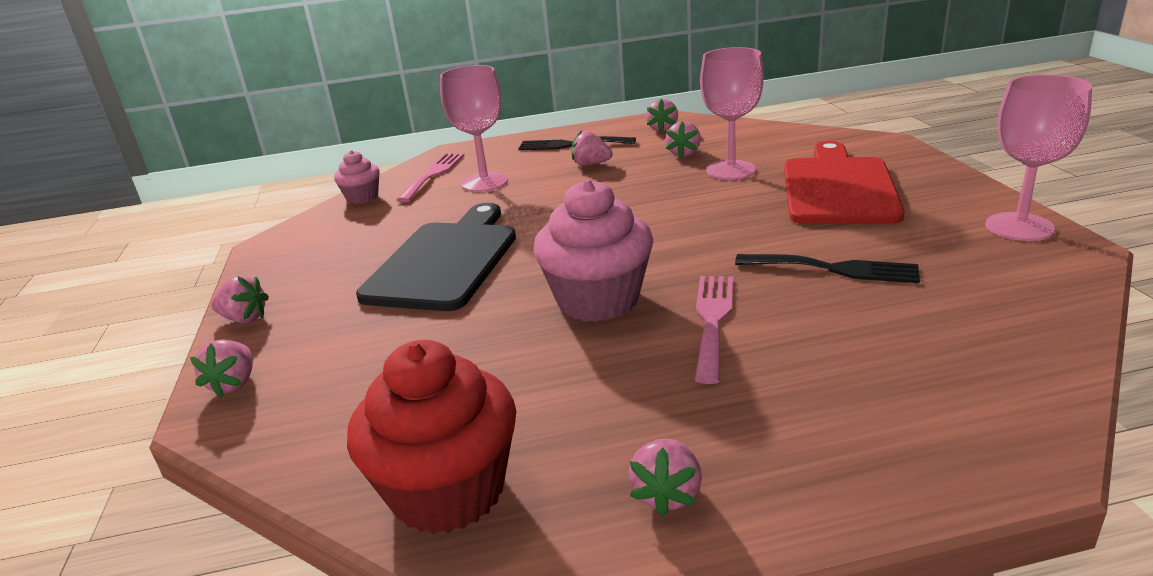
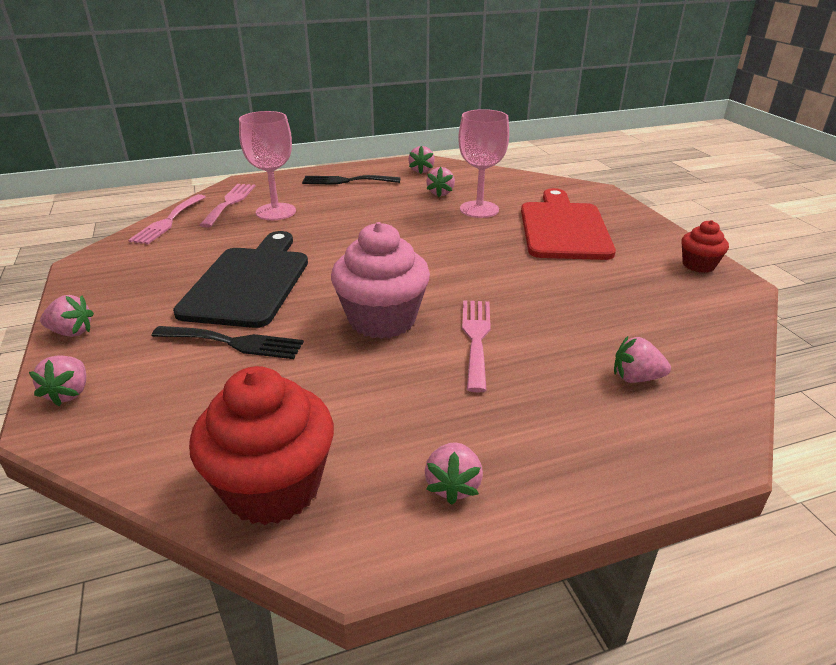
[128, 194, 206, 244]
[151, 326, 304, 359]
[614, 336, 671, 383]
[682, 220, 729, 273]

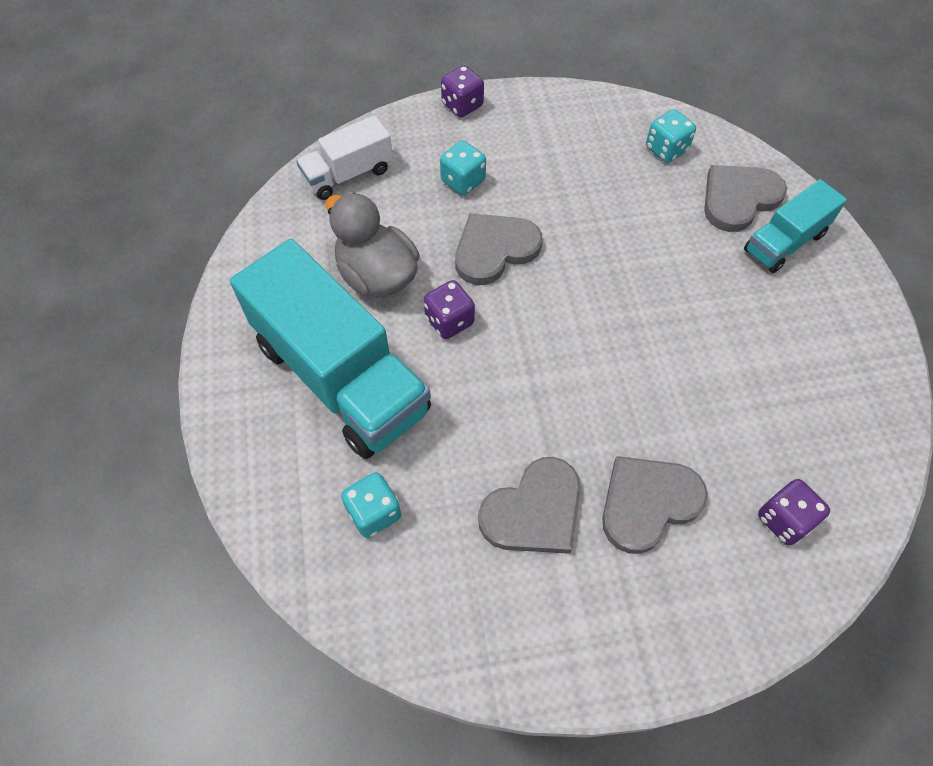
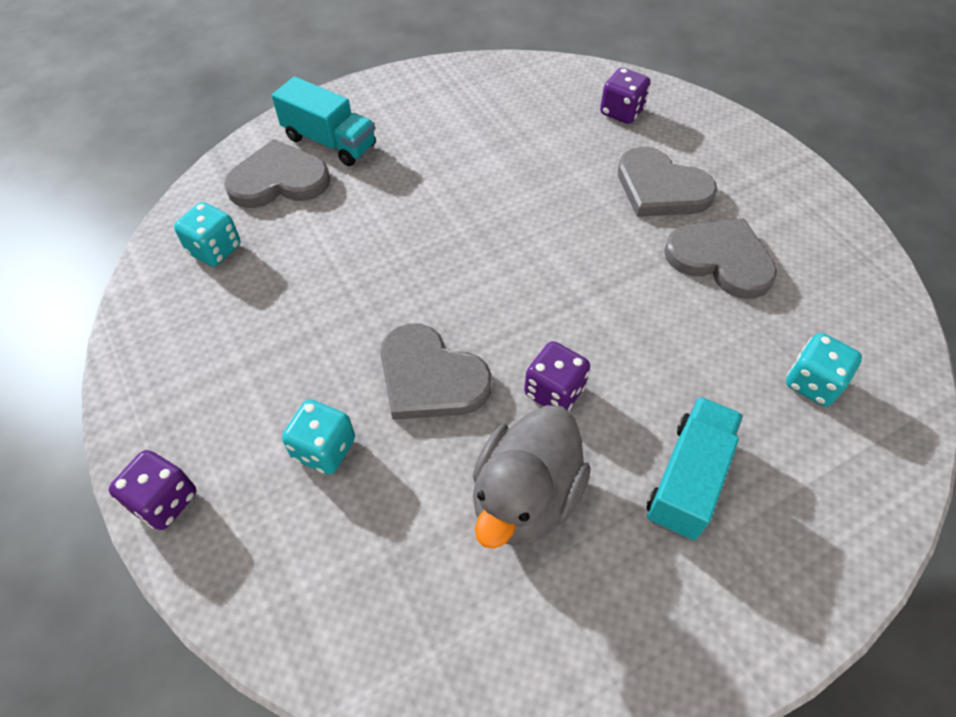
[224, 139, 330, 208]
[646, 397, 743, 540]
[296, 115, 393, 200] (first image)

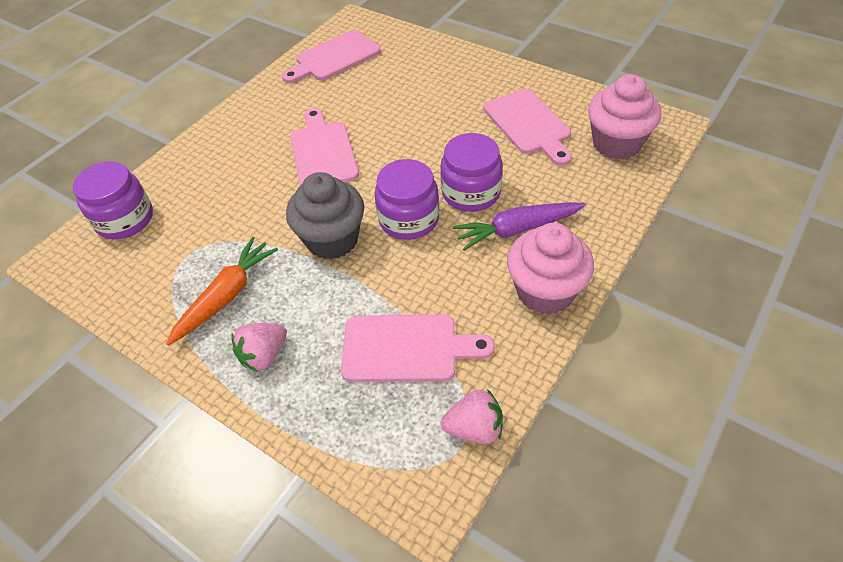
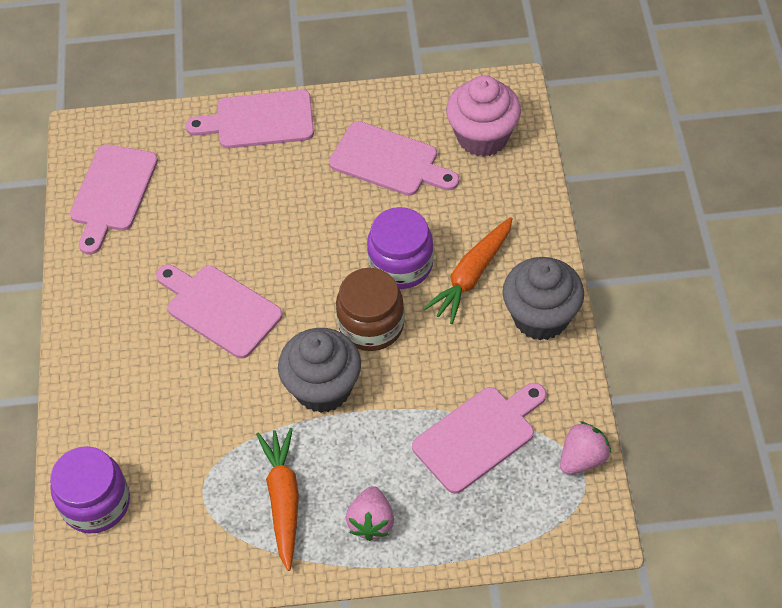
[185, 90, 314, 148]
[336, 268, 404, 351]
[423, 217, 513, 324]
[502, 257, 584, 340]

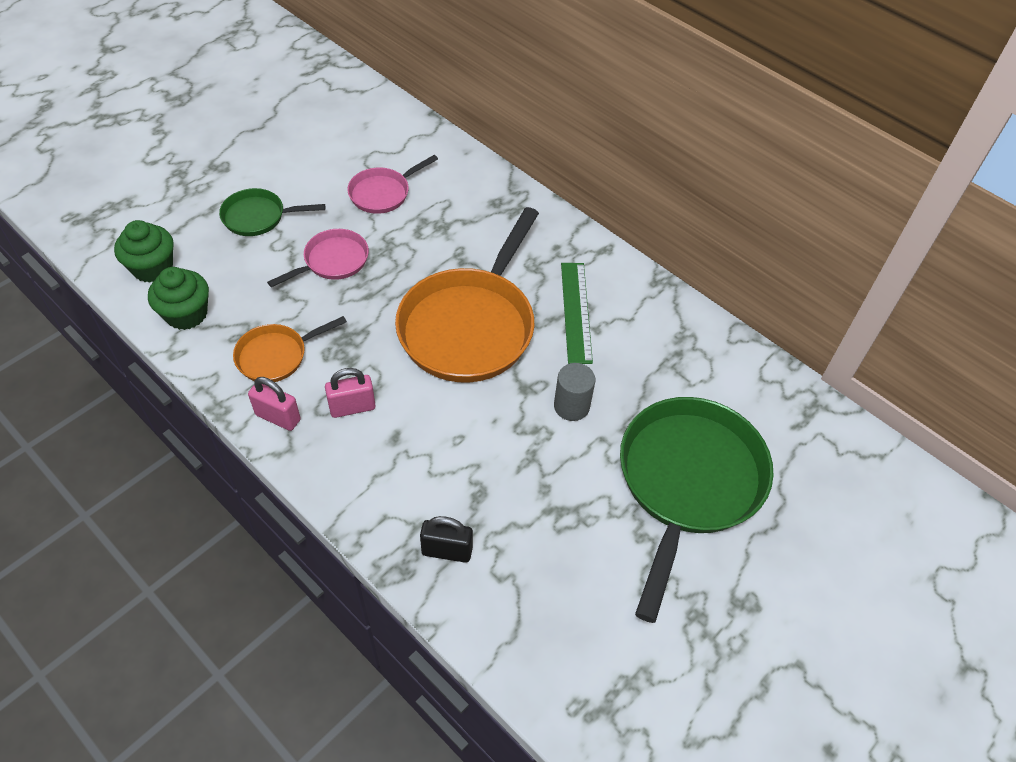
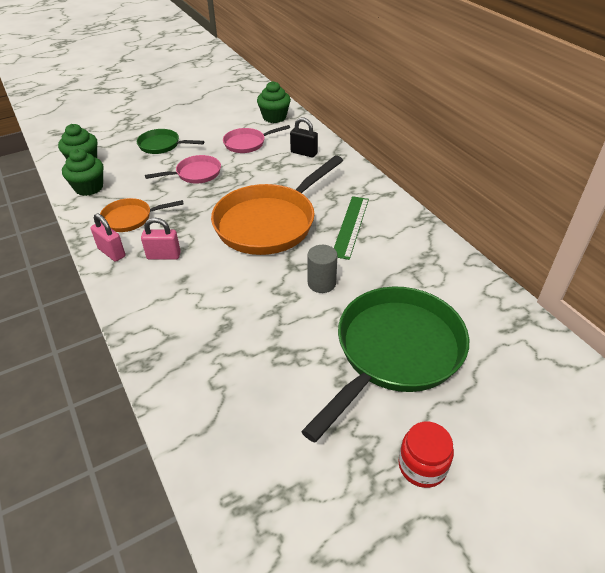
[257, 81, 291, 123]
[290, 118, 318, 158]
[398, 422, 454, 488]

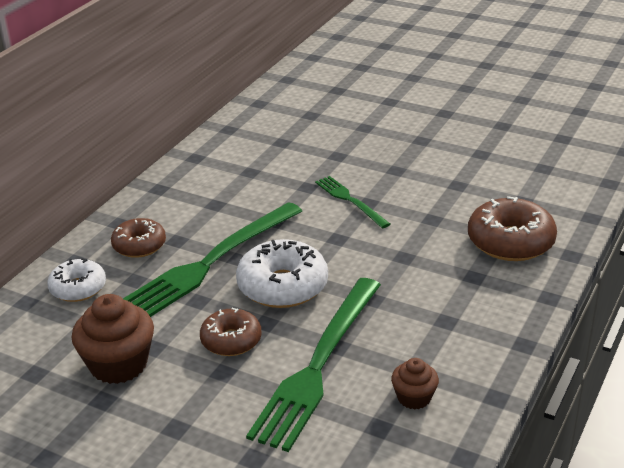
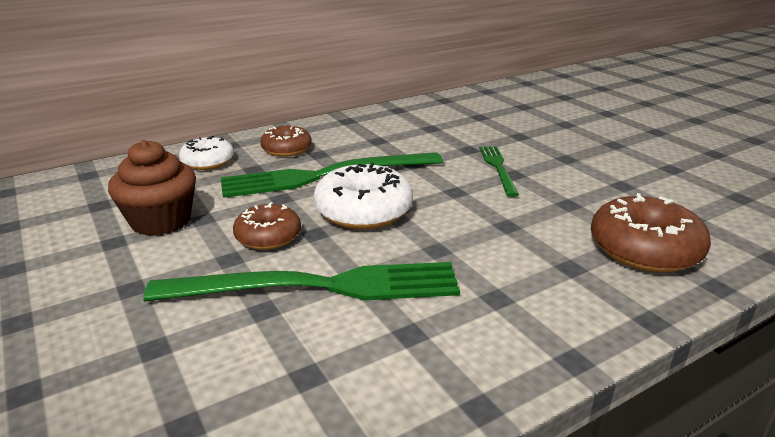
[143, 262, 460, 301]
[391, 358, 439, 410] (first image)

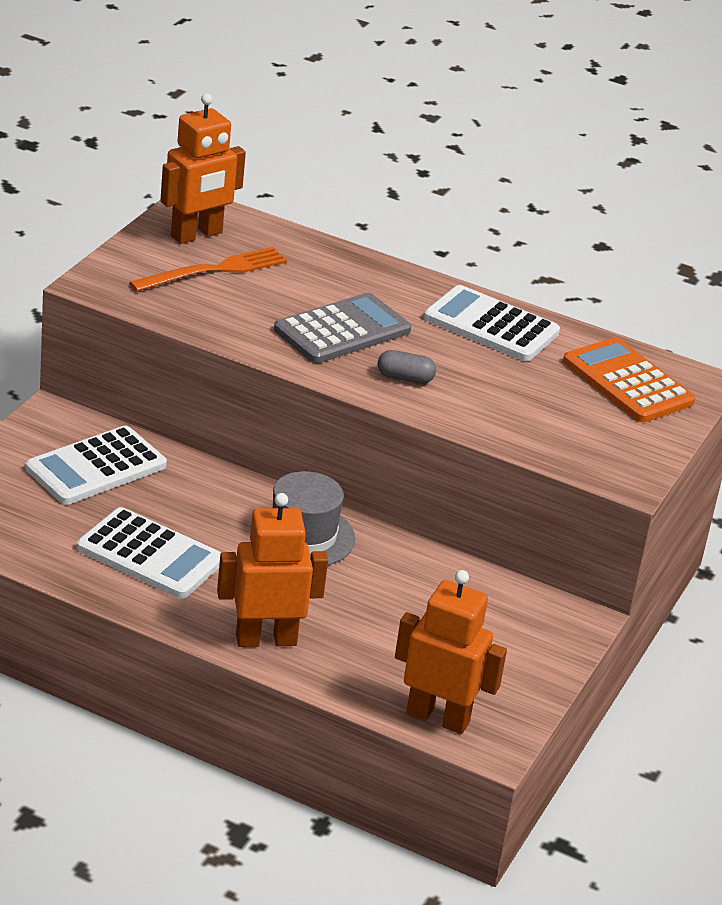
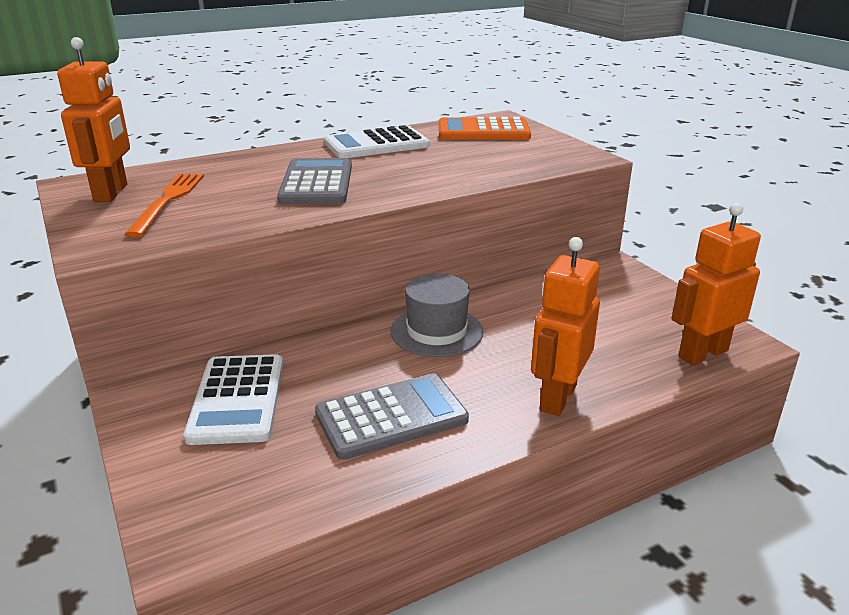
[315, 373, 469, 460]
[378, 350, 436, 384] (first image)

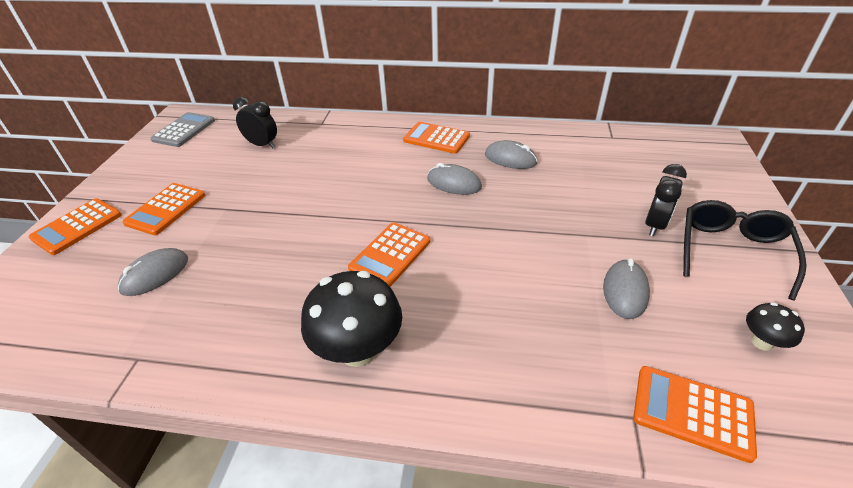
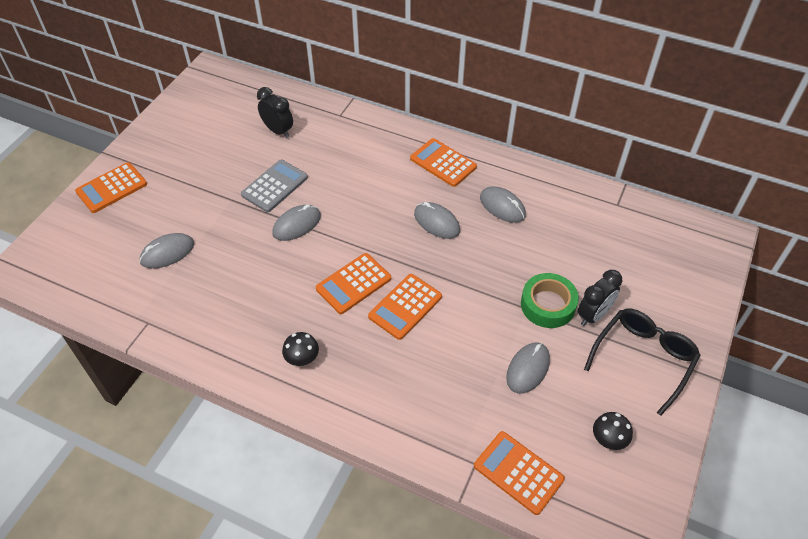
[241, 160, 308, 212]
[272, 205, 321, 241]
[282, 332, 319, 366]
[368, 274, 442, 340]
[521, 273, 579, 328]

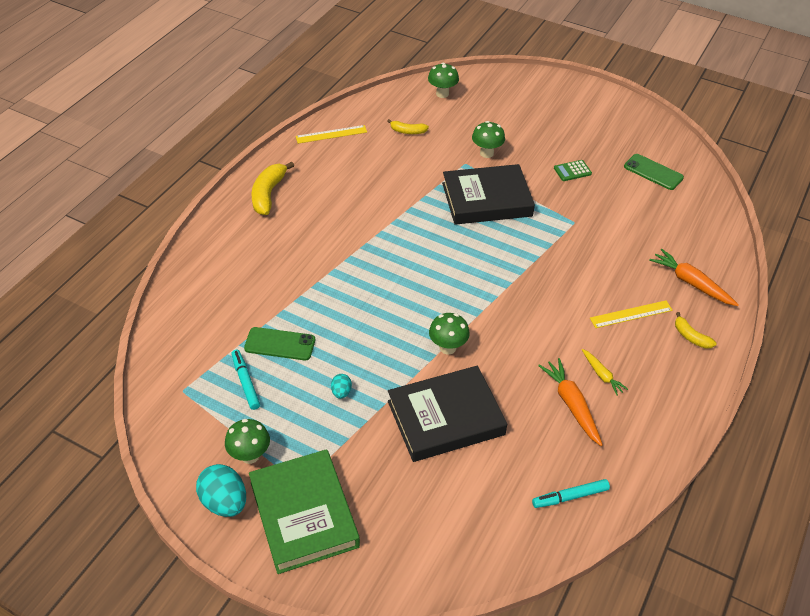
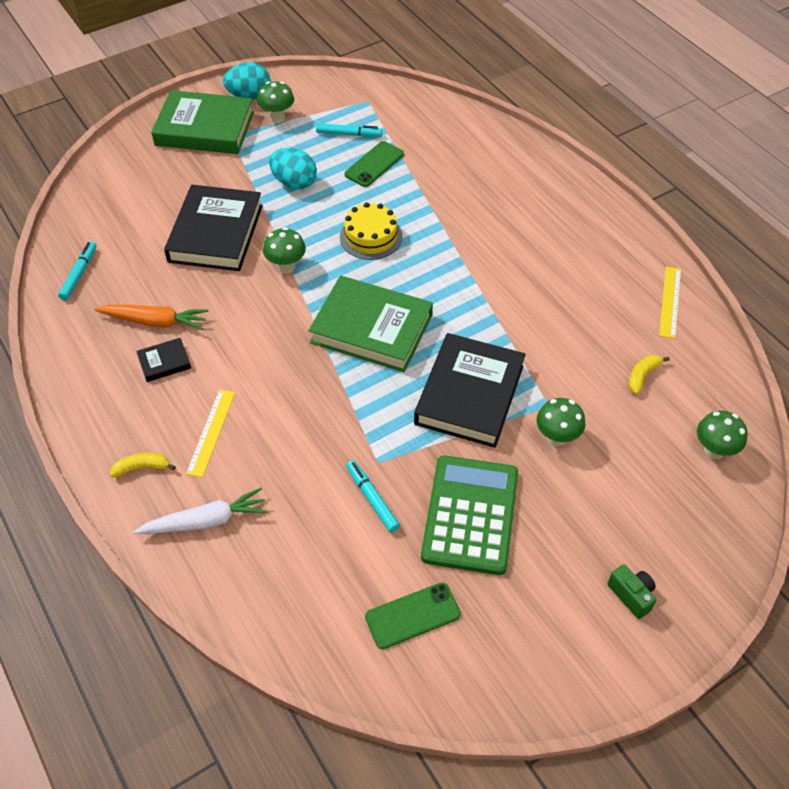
[134, 488, 268, 534]
[136, 338, 191, 382]
[269, 148, 317, 189]
[308, 276, 433, 372]
[340, 202, 403, 260]
[346, 460, 400, 532]
[421, 456, 518, 575]
[607, 564, 656, 619]
[251, 162, 294, 215] (first image)

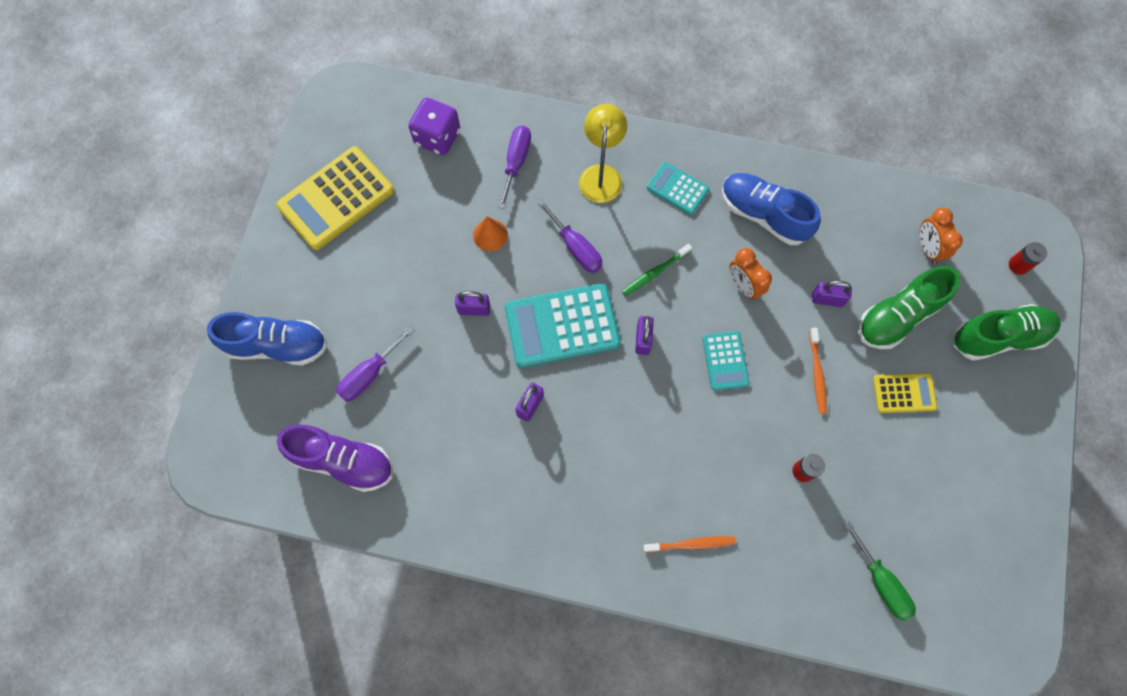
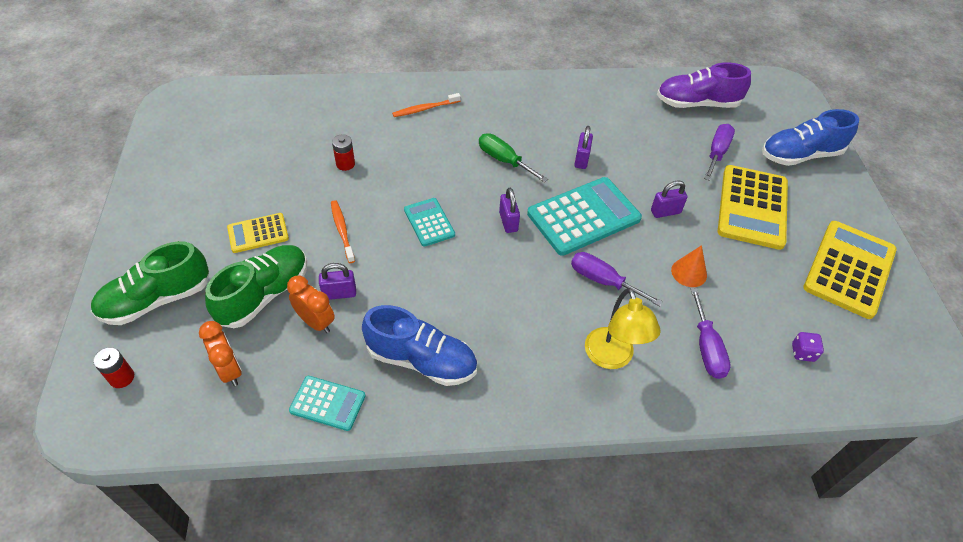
[287, 276, 335, 333]
[289, 376, 366, 431]
[479, 133, 548, 183]
[718, 165, 788, 250]
[792, 332, 824, 362]
[622, 244, 692, 297] (first image)

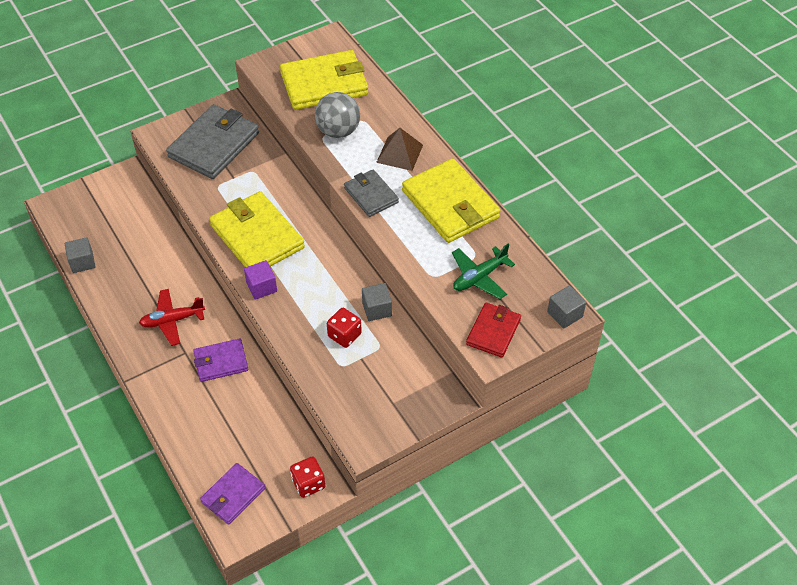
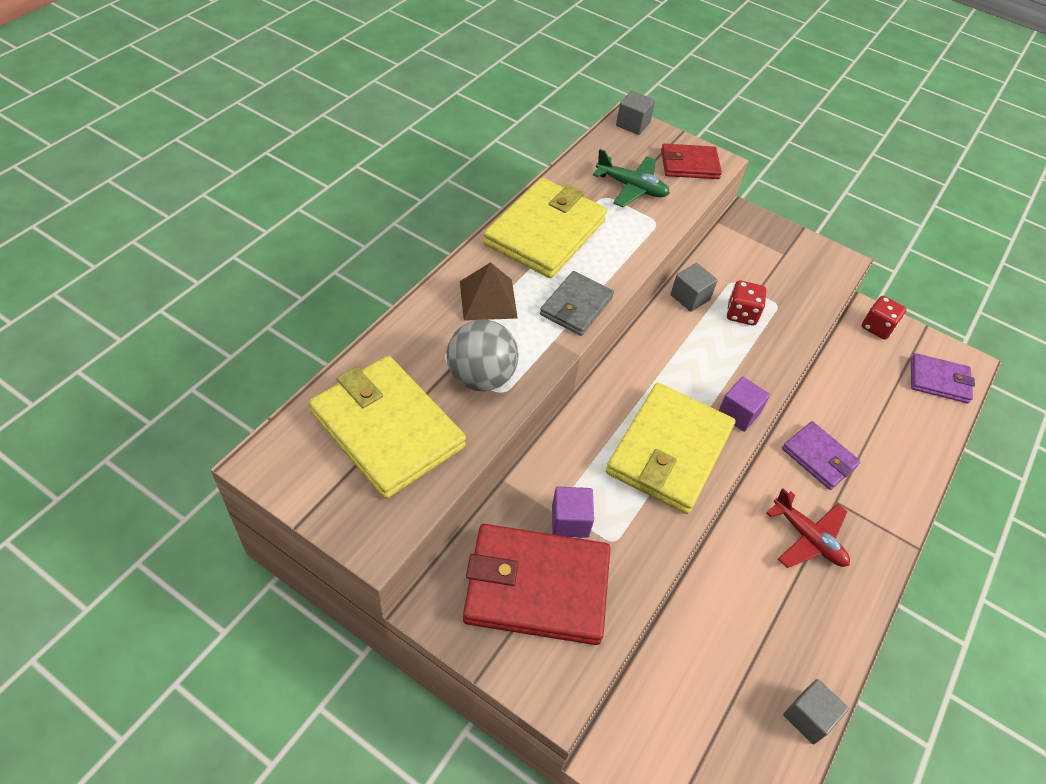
[463, 524, 610, 645]
[552, 487, 594, 538]

